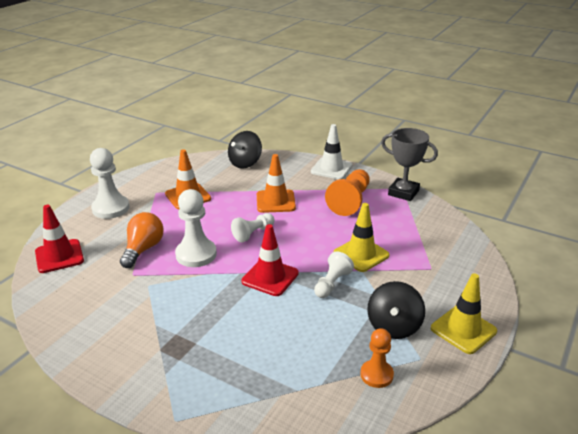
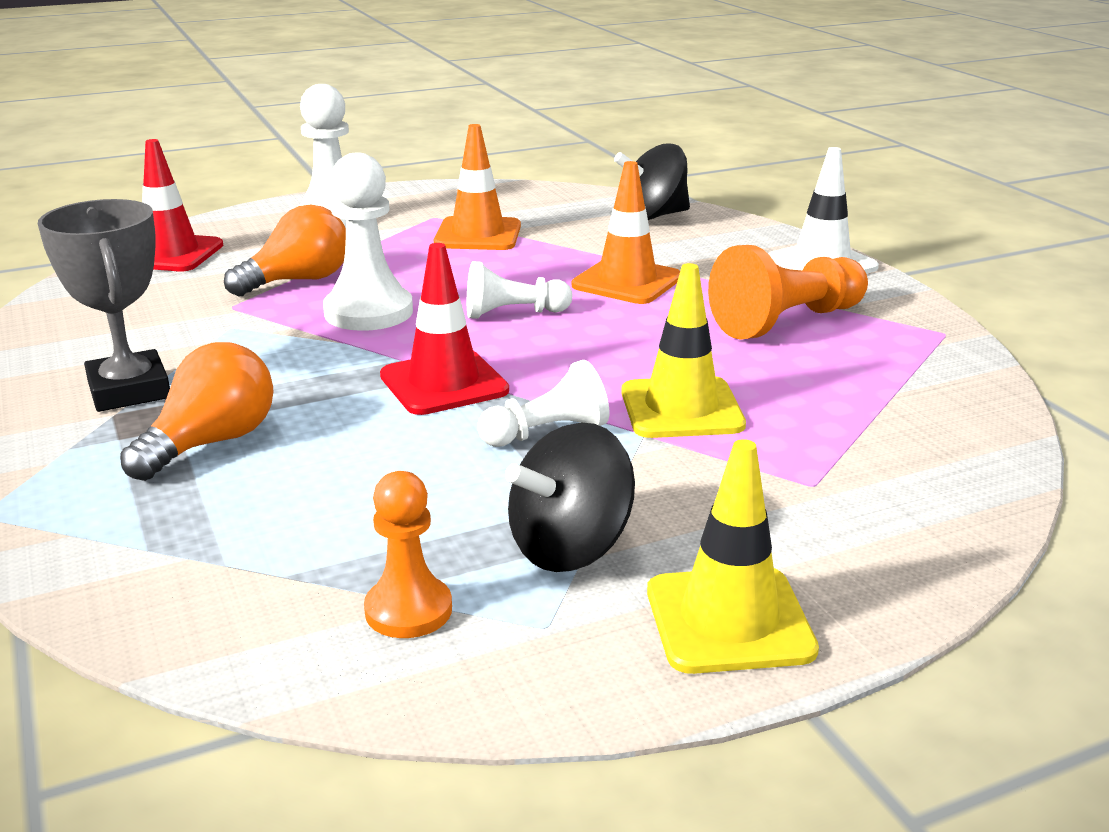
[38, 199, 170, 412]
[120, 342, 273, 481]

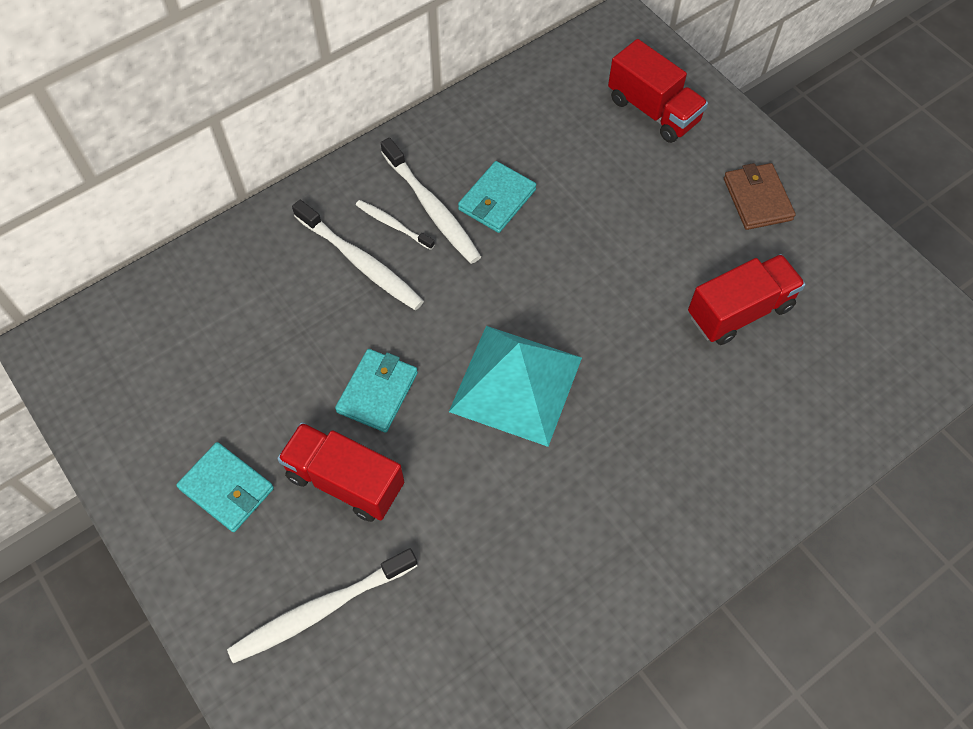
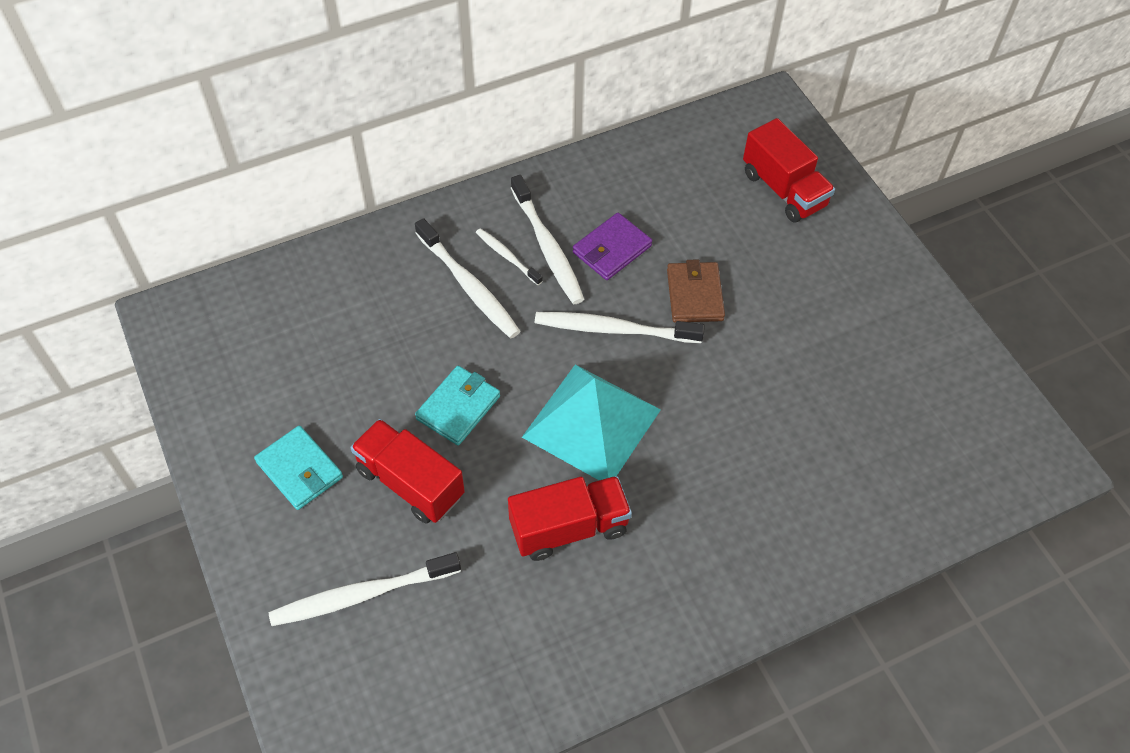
[508, 476, 632, 561]
[535, 312, 705, 343]
[573, 213, 652, 280]
[667, 259, 725, 323]

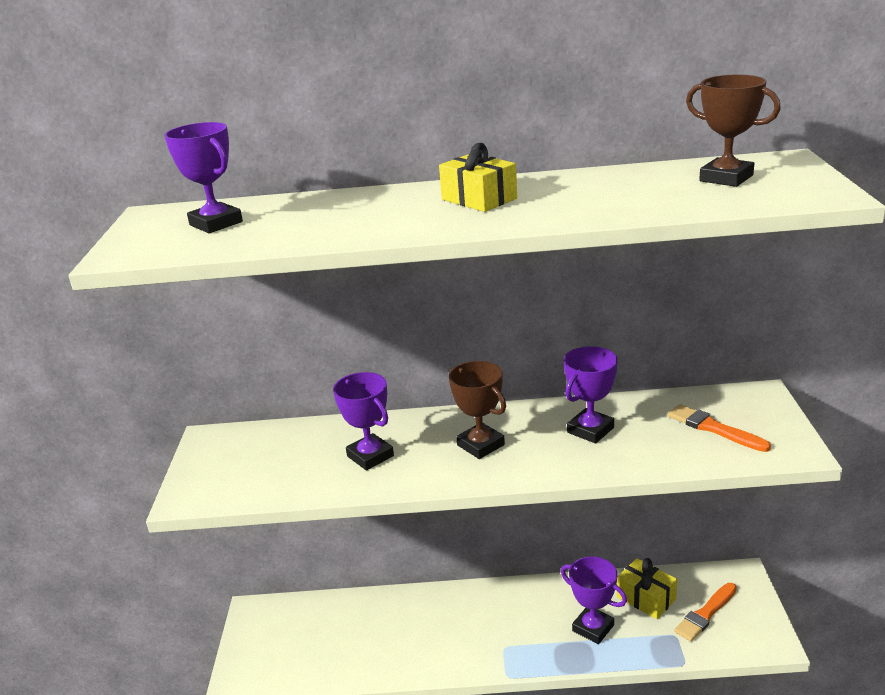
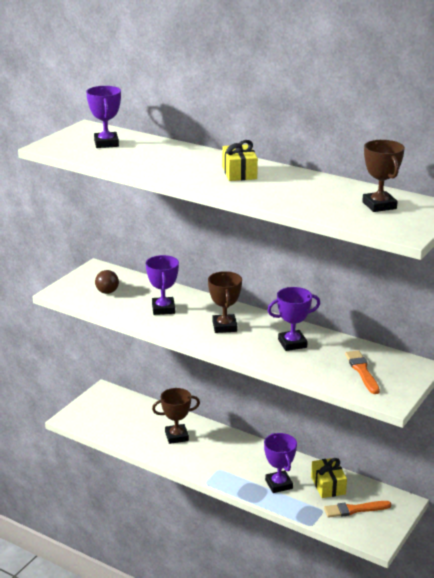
[95, 270, 119, 294]
[152, 388, 200, 444]

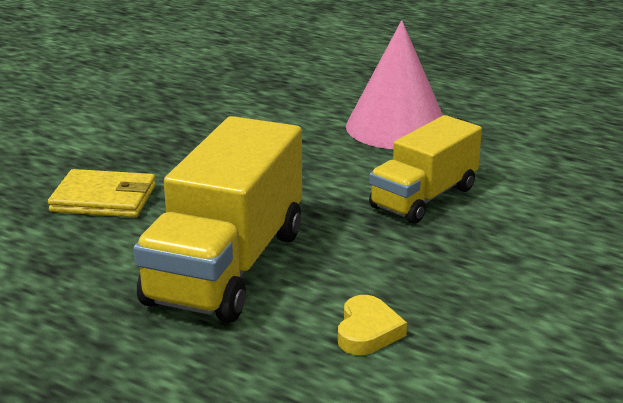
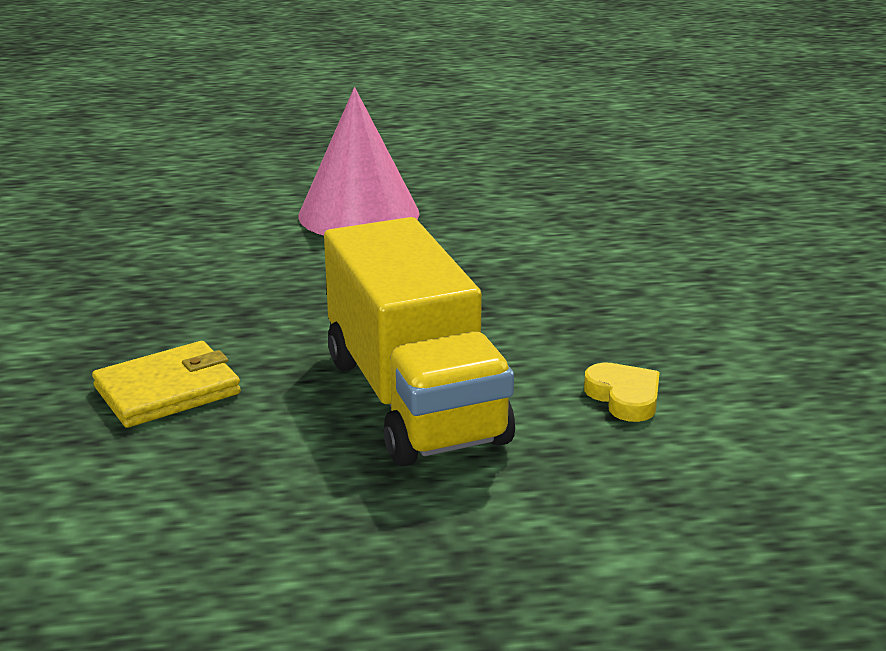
[369, 115, 482, 224] (first image)

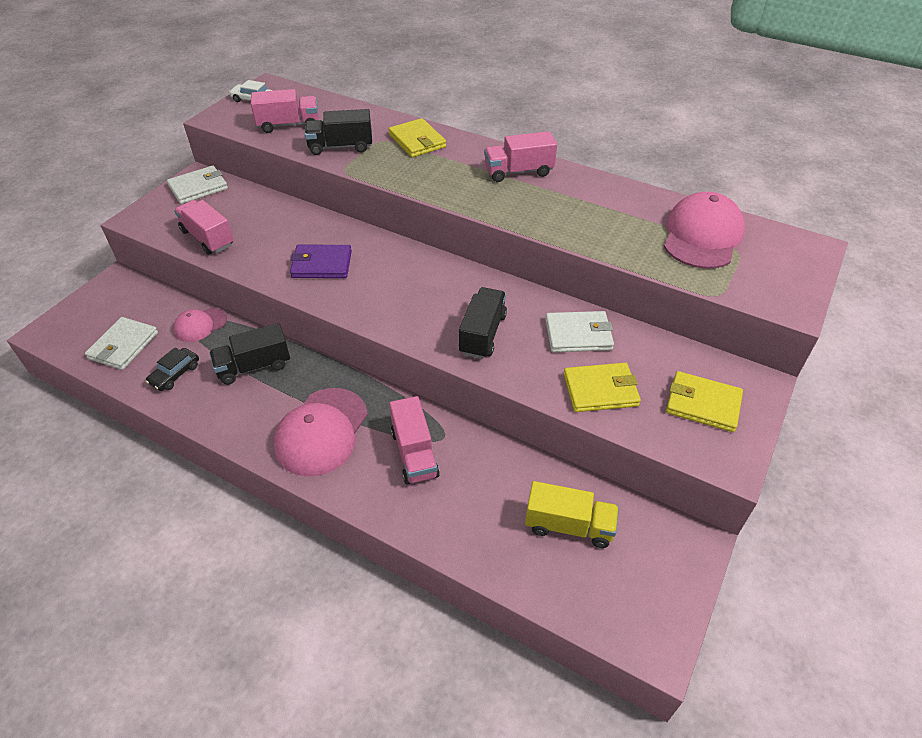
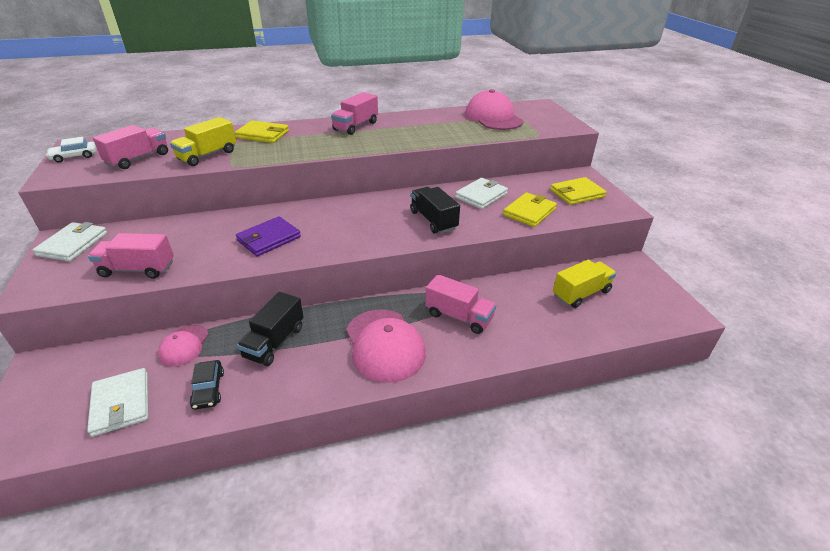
[170, 117, 236, 166]

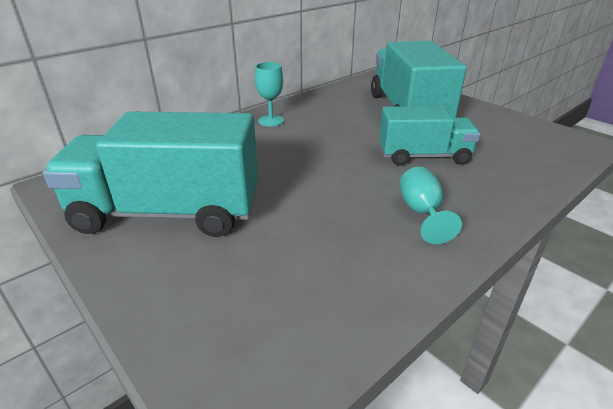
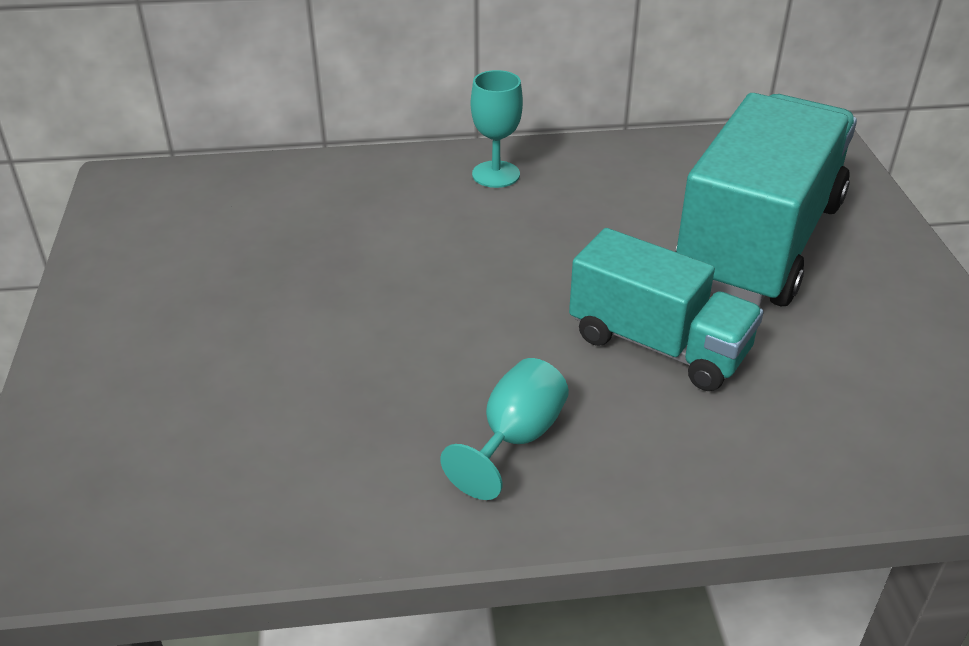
[43, 111, 258, 237] (first image)

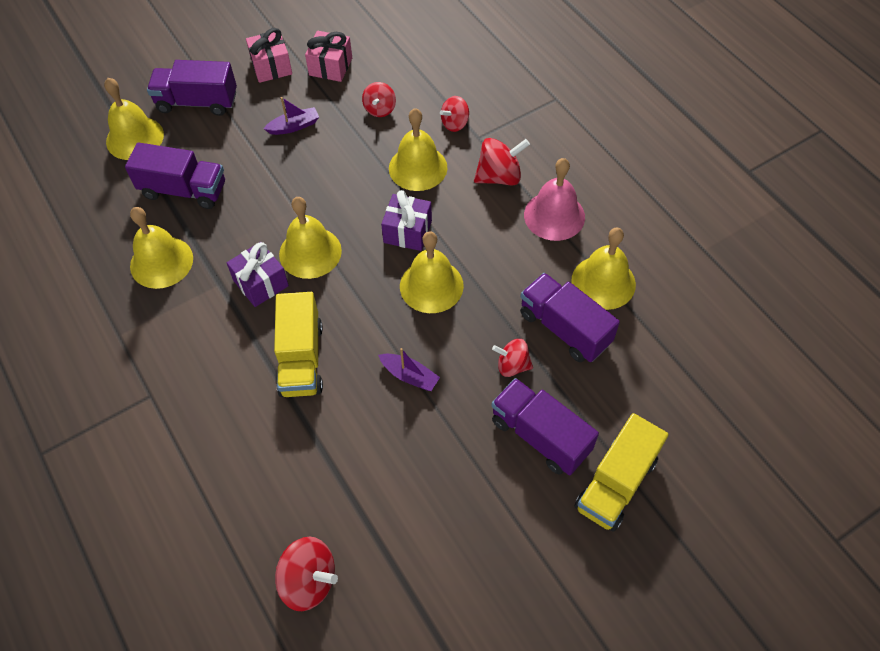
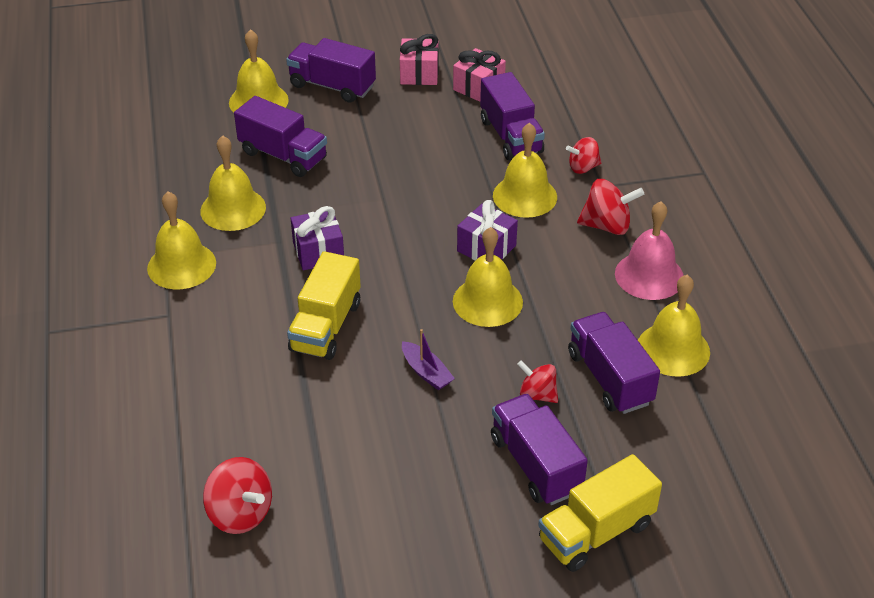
[147, 191, 216, 289]
[480, 72, 545, 160]
[264, 97, 319, 135] (first image)

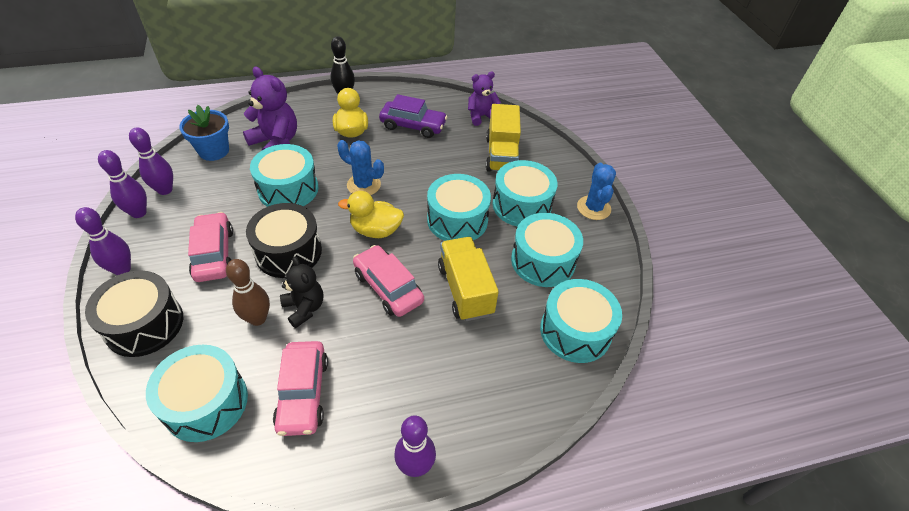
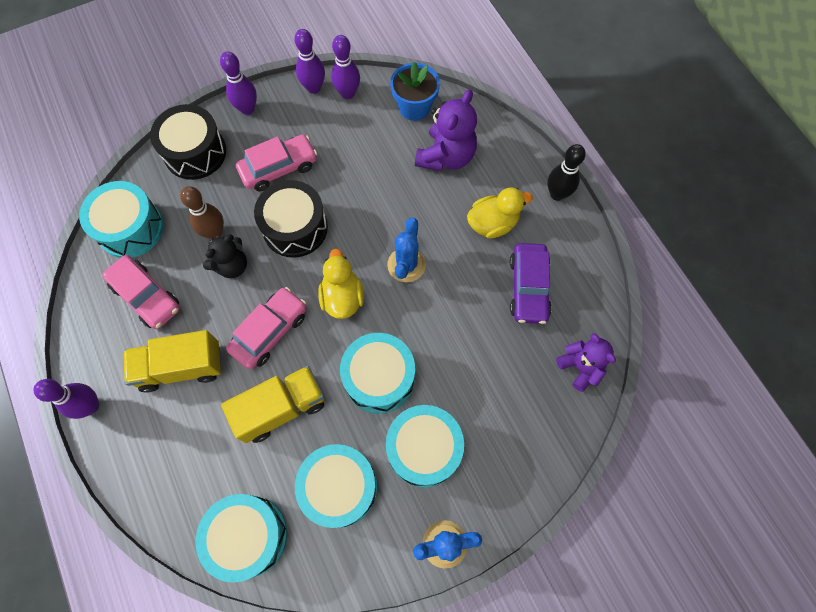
[102, 255, 180, 329]
[124, 330, 221, 393]
[250, 144, 318, 207] (first image)

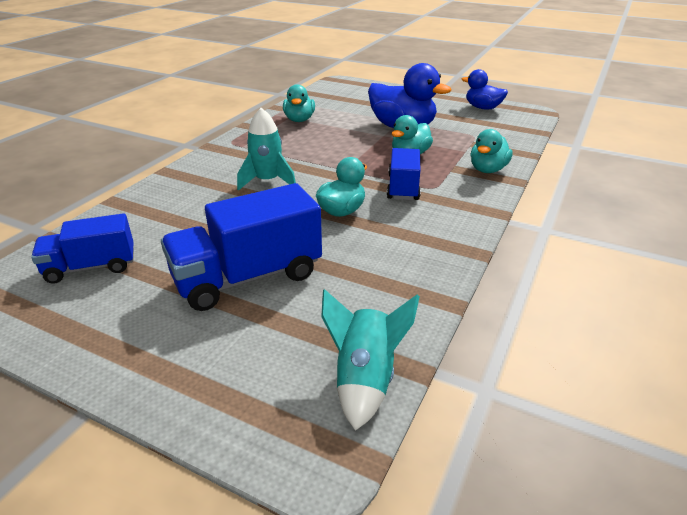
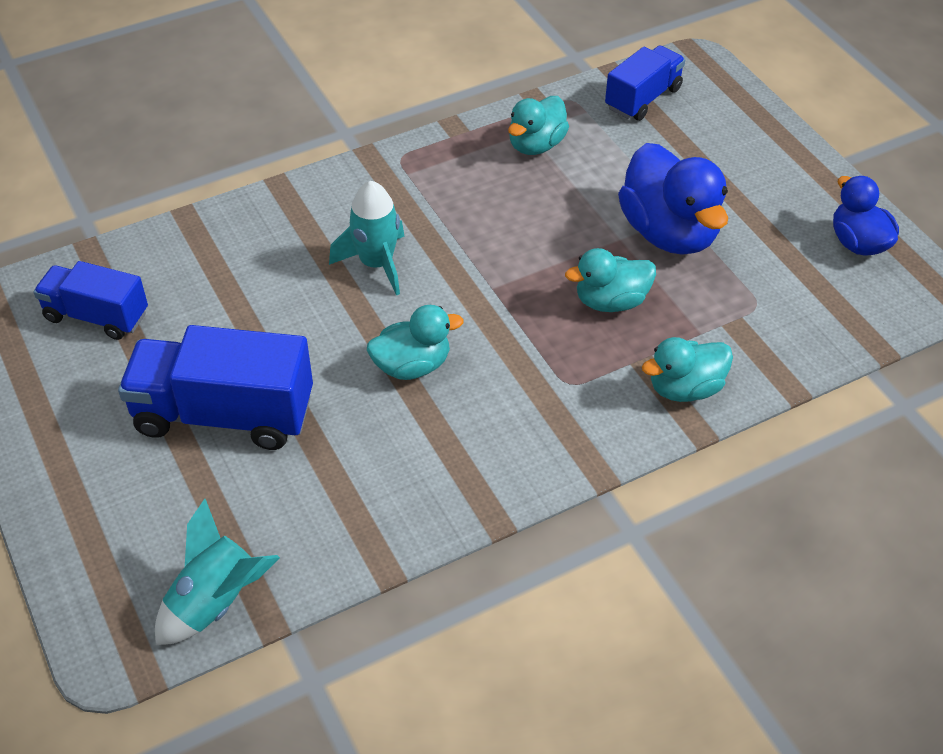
[605, 46, 685, 121]

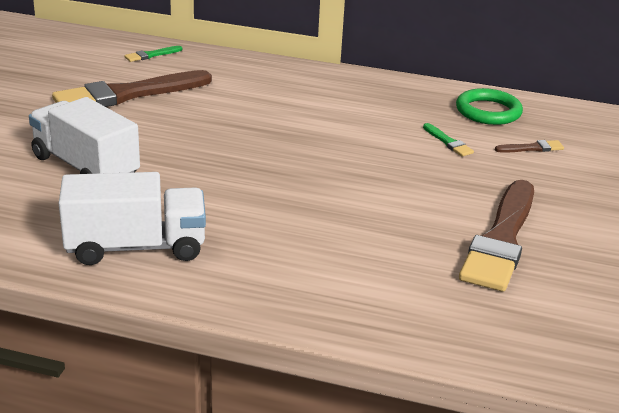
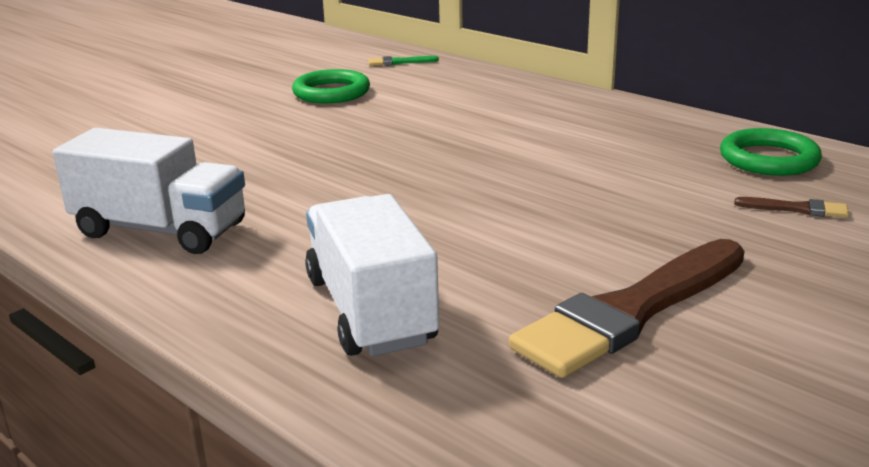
[292, 69, 370, 103]
[305, 194, 439, 356]
[423, 123, 474, 157] (first image)

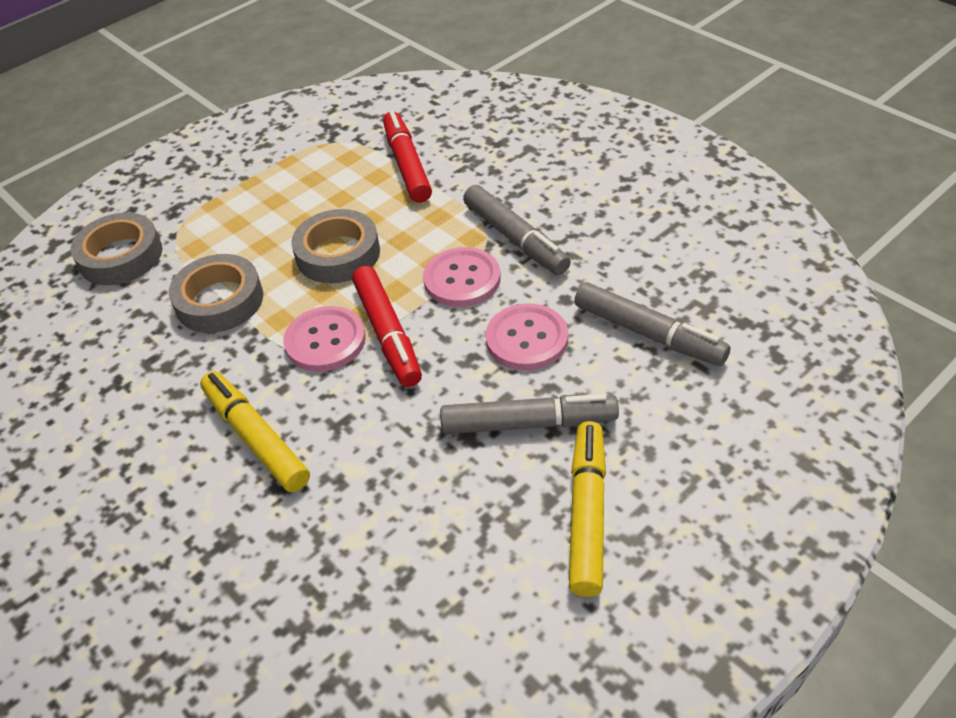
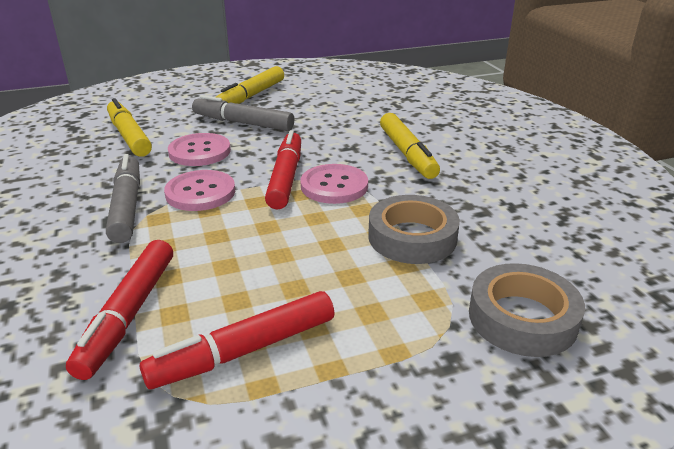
[107, 98, 152, 157]
[140, 291, 334, 389]
[291, 209, 380, 283] (first image)

